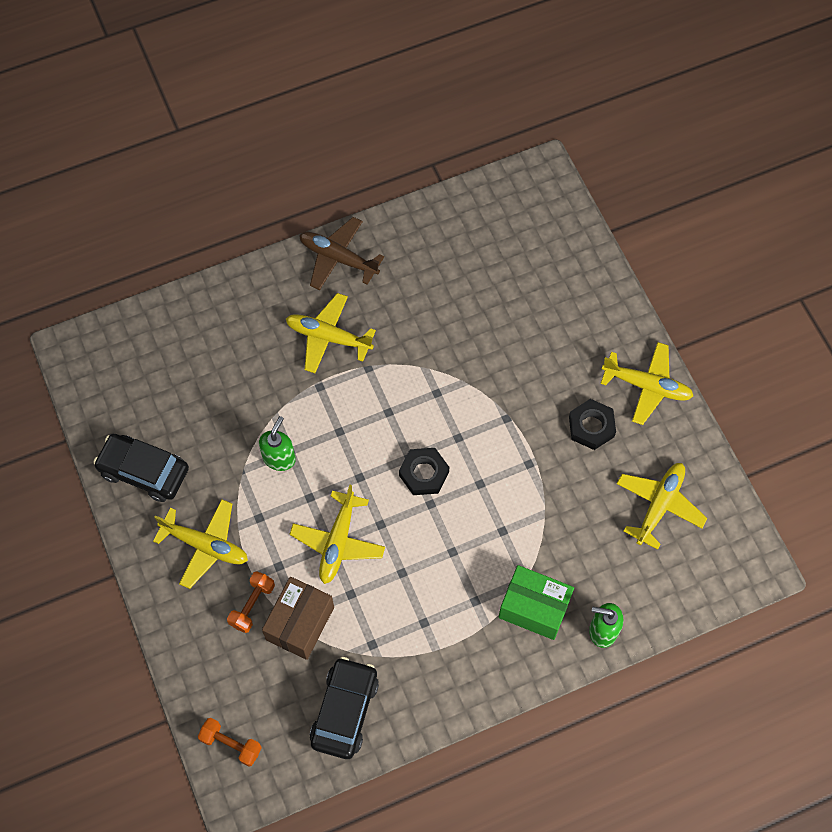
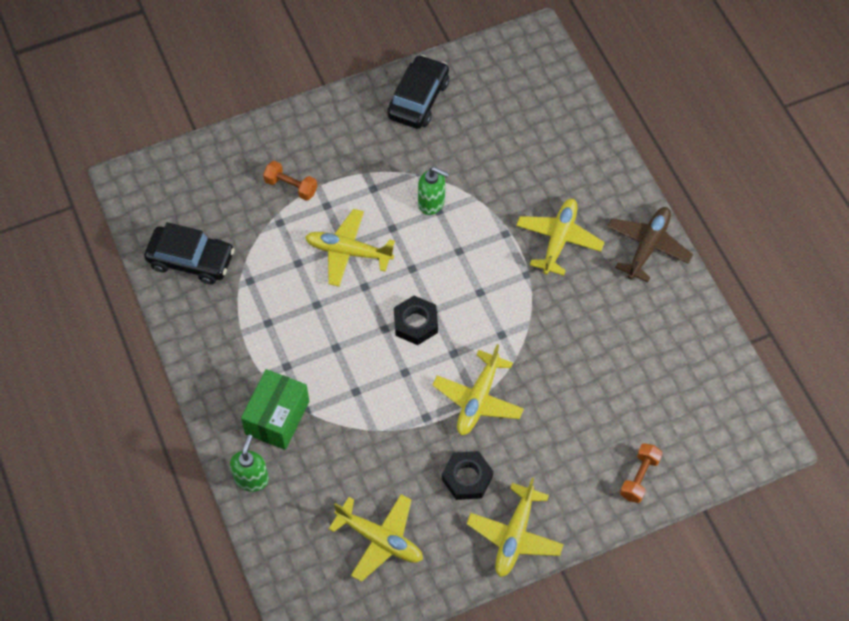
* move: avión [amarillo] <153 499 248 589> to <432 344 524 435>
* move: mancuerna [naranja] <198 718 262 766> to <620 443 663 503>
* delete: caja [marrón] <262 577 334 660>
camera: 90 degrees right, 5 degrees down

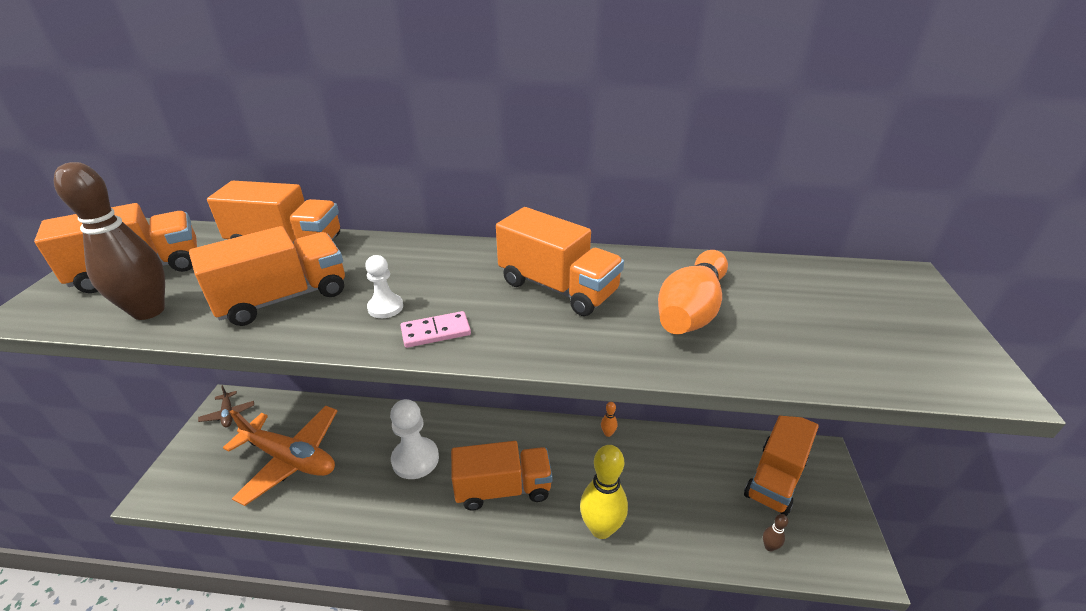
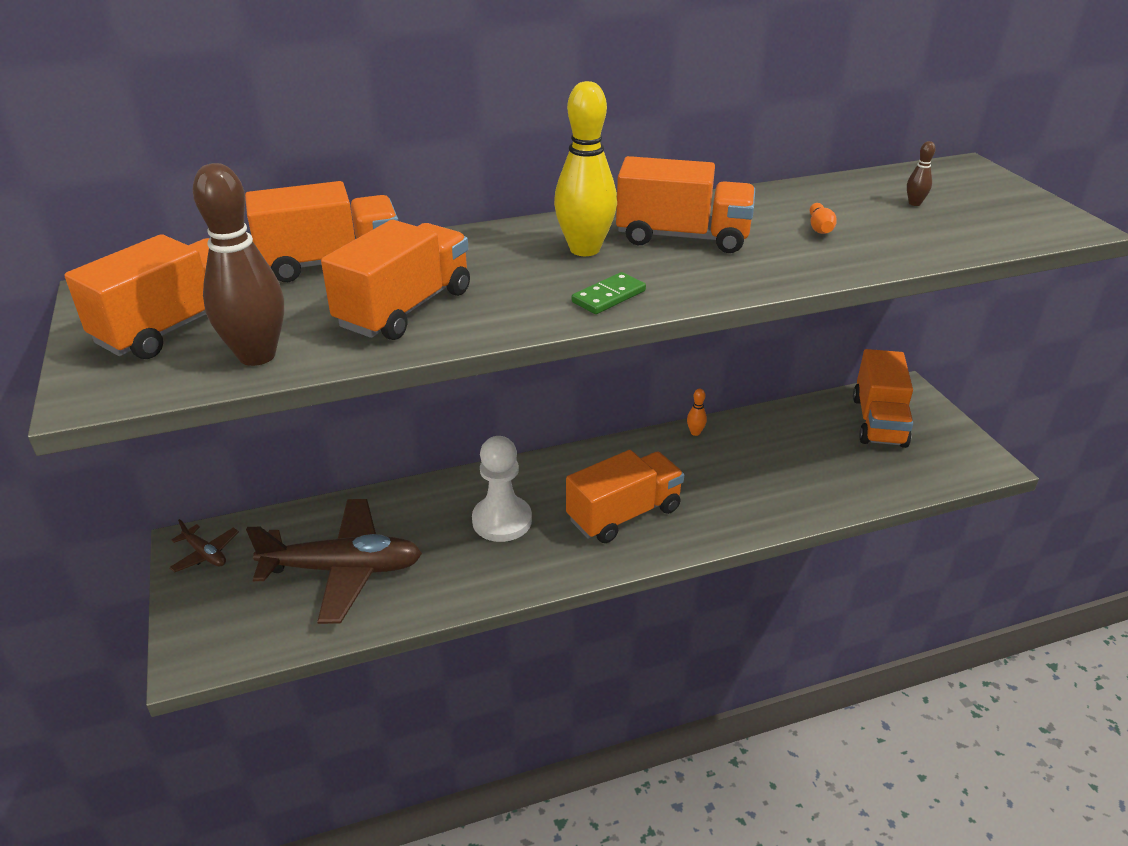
* recolor: avión [naranja] <223 406 337 506> to avión [marrón] <246 499 422 624>
* delete: peón [blanco] <365 255 403 318>
* recolor: ficha de dominó [rosa] <401 311 471 348> to ficha de dominó [verde] <572 272 646 314>
* move: bolo [amarillo] <580 445 628 539> to <554 81 617 256>
* resize: bolo [naranja] <658 250 728 334> = <810 203 837 234> x0.42
* move: bolo [marrón] <763 514 788 551> to <907 141 935 206>
camera: 25 degrees left, 0 degrees up

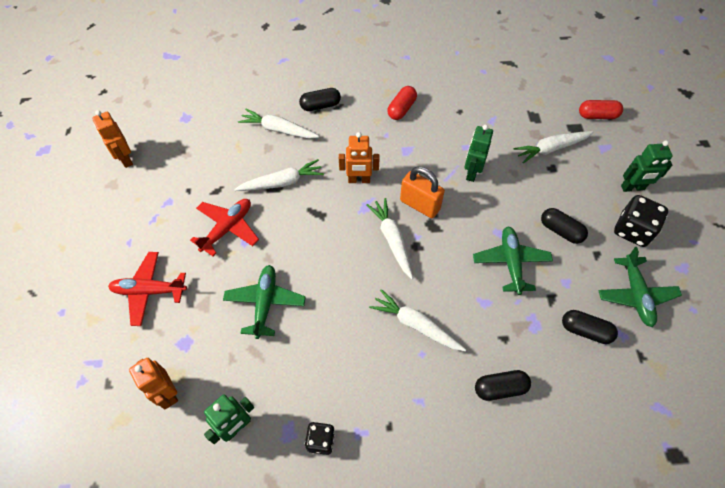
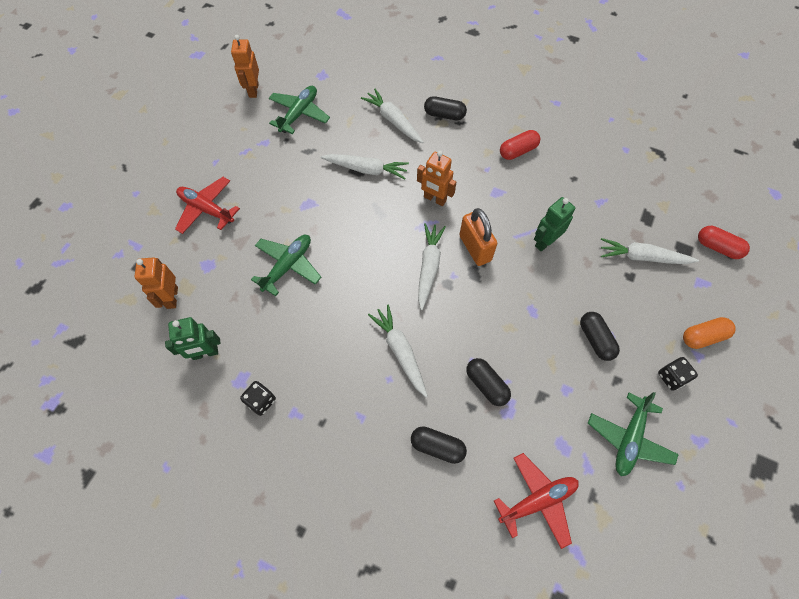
* move: avión [rojo] <190 199 259 256> to <494 453 579 549>
* move: avión [verde] <473 227 553 295> to <269 86 330 134>
* move: cápsula [negro] <562 310 618 344> to <466 358 511 406>
* resize: dado [negro] <614 195 668 247> = <658 357 698 391> x0.61
* replace: robot [verde] <621 140 673 192> to cápsula [naranja] <683 317 736 349>
camera: 30 degrees right, 5 degrees up

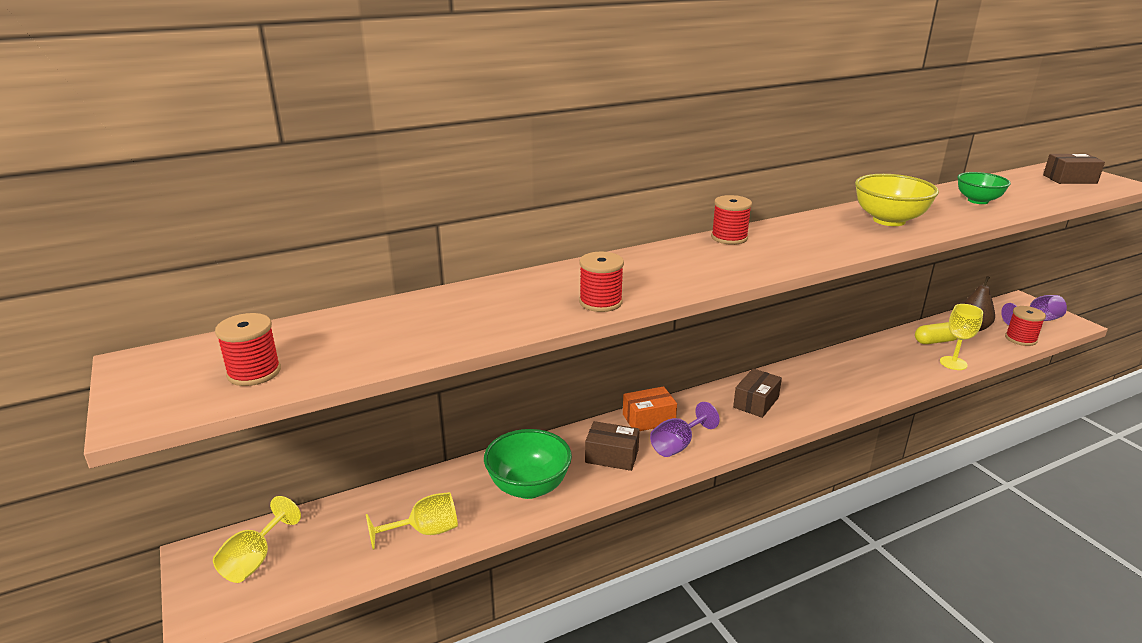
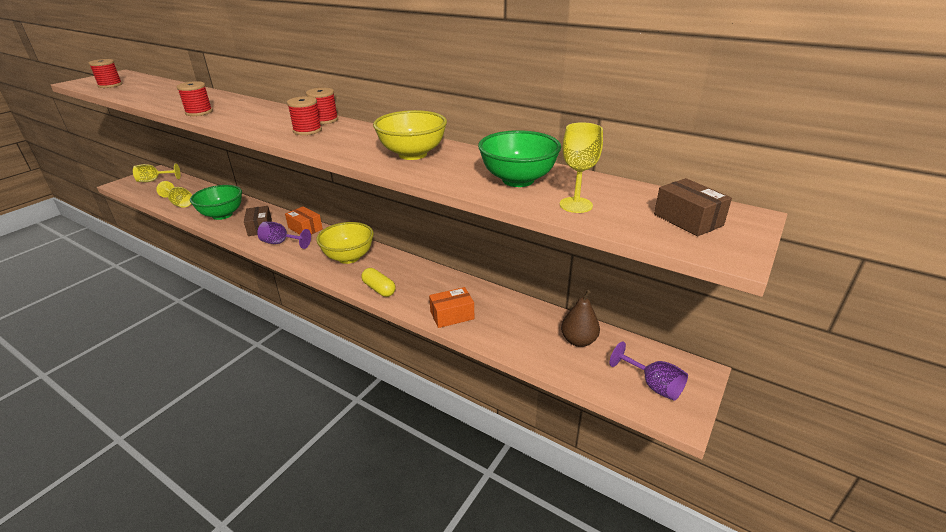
* replace: caja [marrón] <733 368 782 418> to cuenco [amarillo] <316 222 374 264>
* move: cápsula [amarillo] <915 322 957 344> to <361 268 396 297>
* move: copa [amarillo] <940 304 983 370> to <560 122 603 213>
* resize: cuenco [verde] <957 172 1011 204> = <478 130 561 187> x1.51
* move: carrete [rojo] <1005 306 1046 346> to <287 96 322 135>
* insert: caja [naranja] <429 287 474 328>
camera: 60 degrees right, 5 degrees up

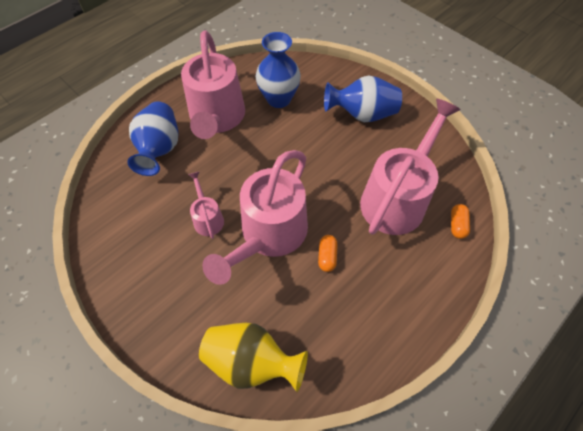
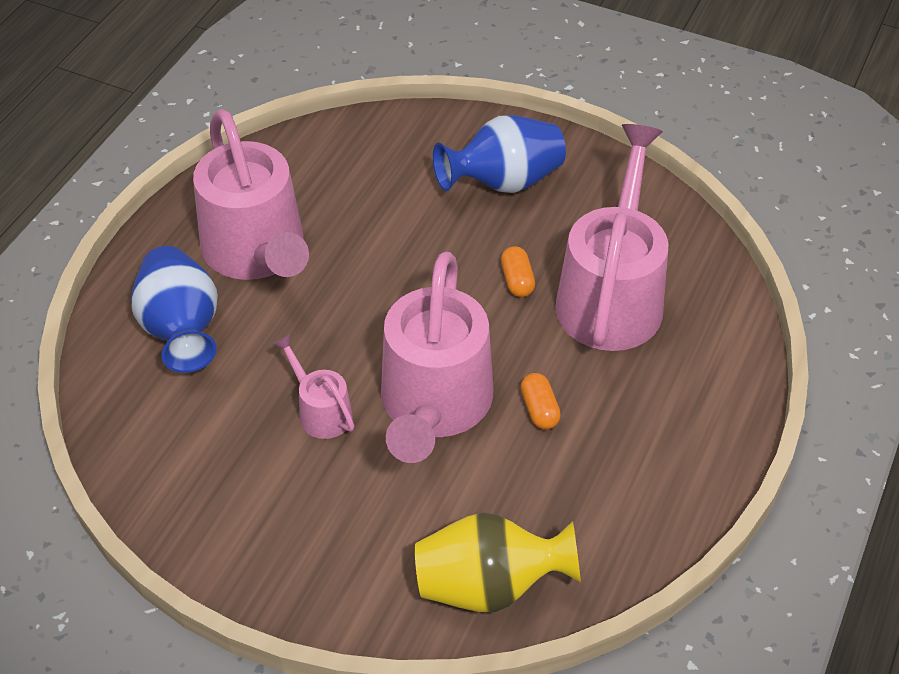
* delete: florero [azul] <256 32 301 108>
* move: cápsula [naranja] <451 204 470 239> to <501 246 535 297>
camera: 20 degrees left, 10 degrees down

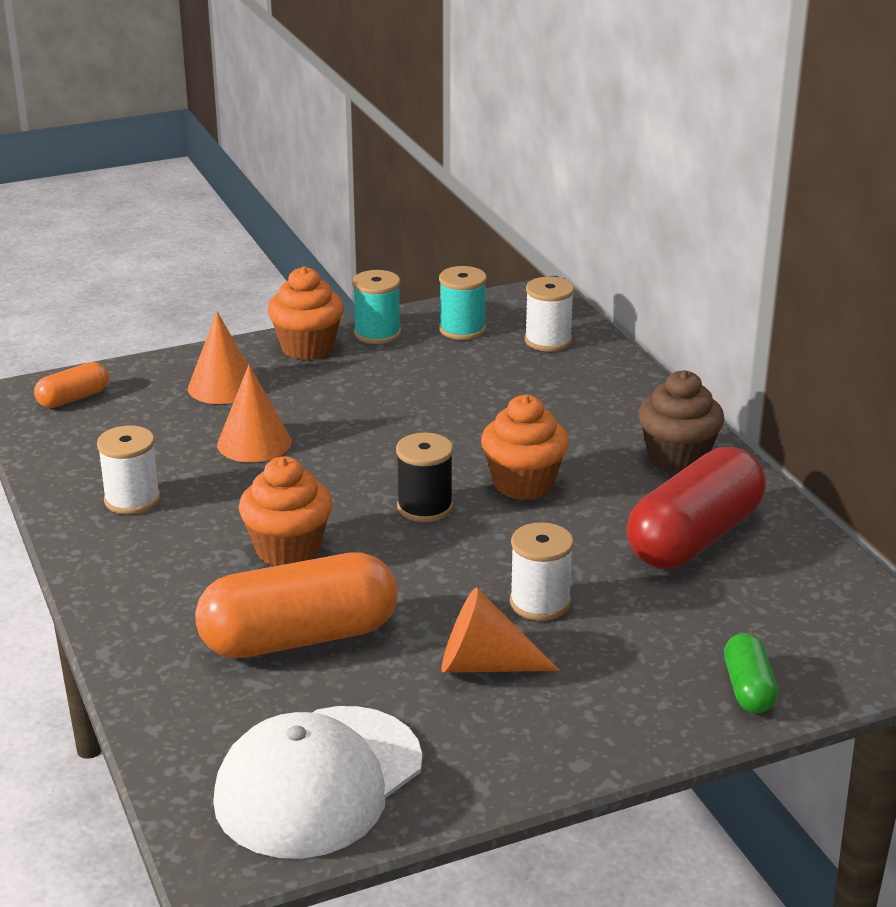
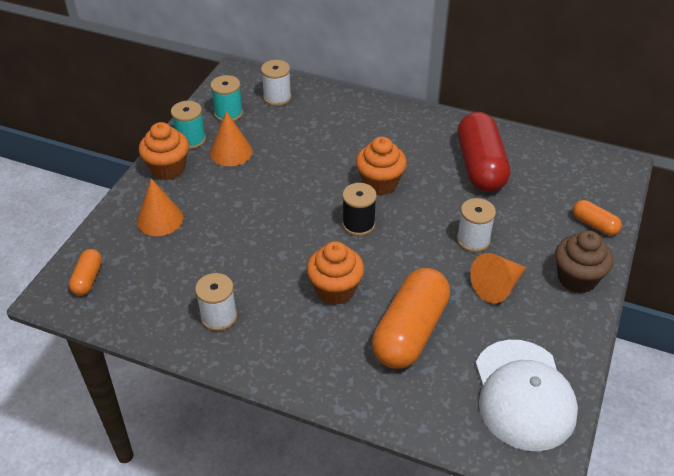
* move: cono [naranja] <217 365 292 462> to <210 111 253 166>
* move: magdalena [marrón] <638 370 724 473> to <555 230 613 293>
* recolor: cápsula [verde] <724 633 778 713> to cápsula [naranja] <573 200 622 236>
camera: 45 degrees left, 15 degrees up

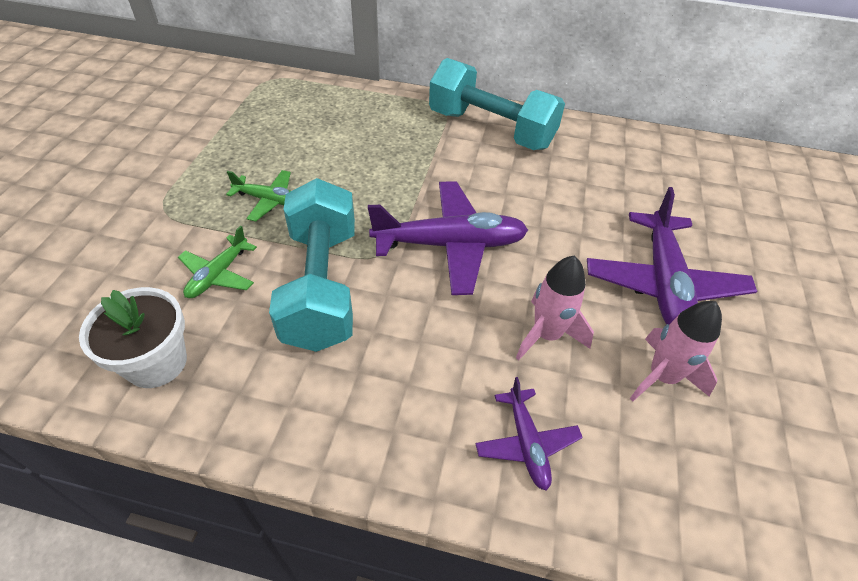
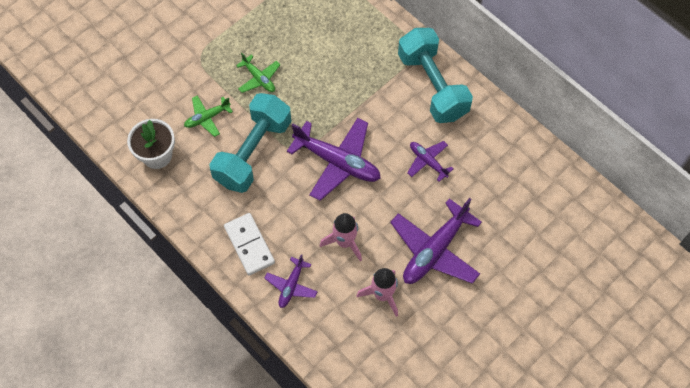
* insert: ficha de dominó [blanco] <224 213 275 275>
* insert: avión [morado] <407 141 454 182>
camera: 35 degrees right, 15 degrees up

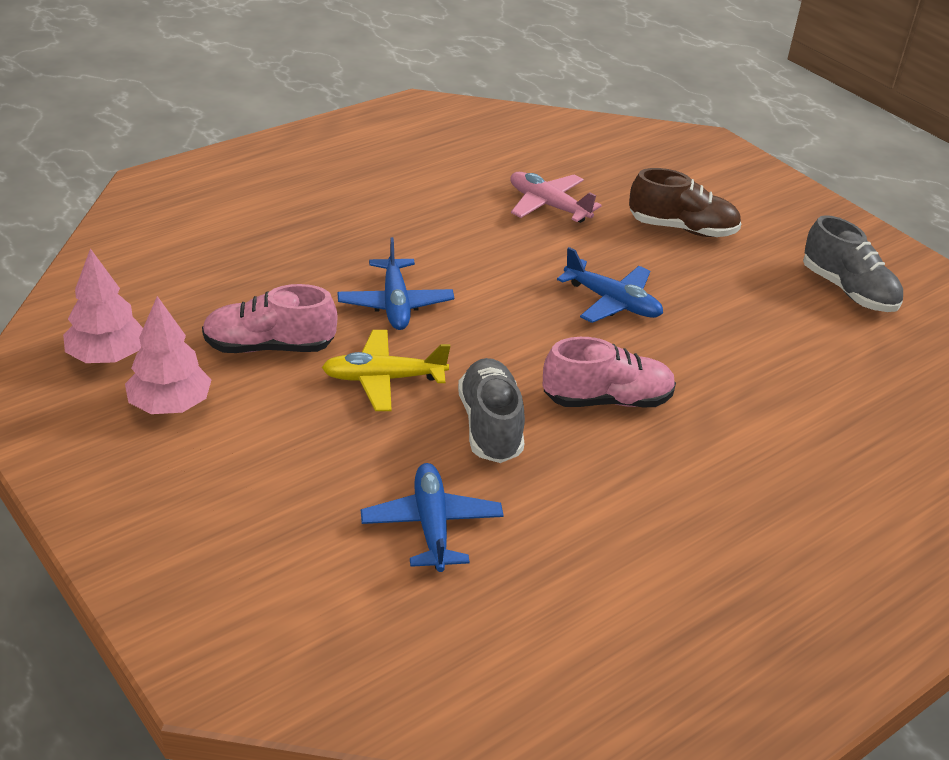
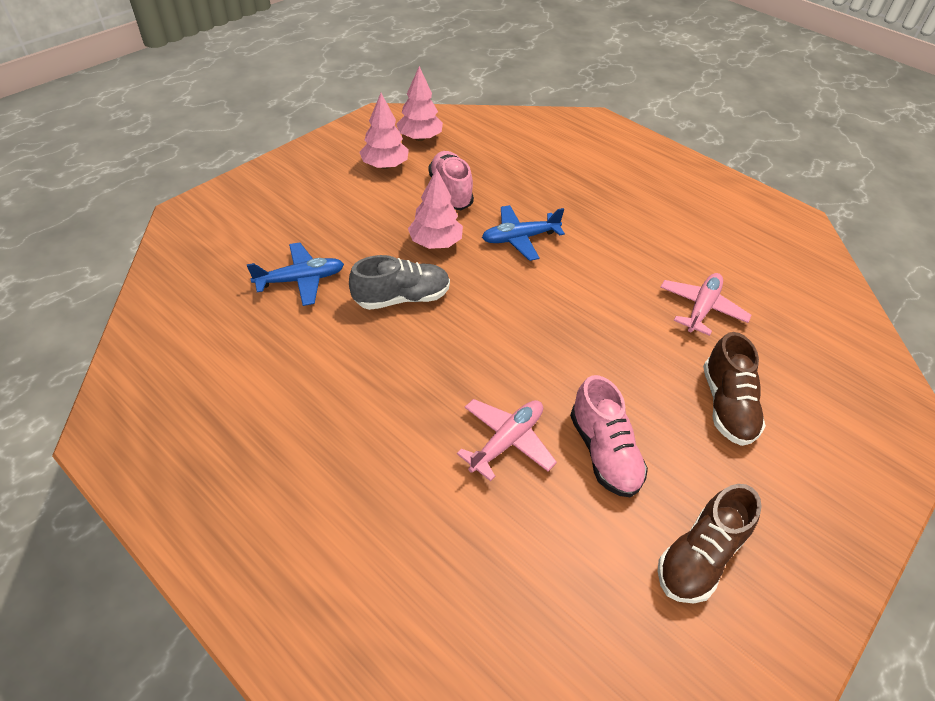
* replace: avión [amarillo] <322 330 450 411> to árbol [rosa] <408 168 463 249>
* move: zapato [rosa] <542 337 676 407> to <570 375 648 497>
* delete: avión [azul] <557 247 663 323>
* recolor: zapato [gris] <803 215 903 312> to zapato [marrón] <658 484 762 604>
* insert: avión [rosa] <457 399 557 482>
camera: 80 degrees right, 10 degrees up

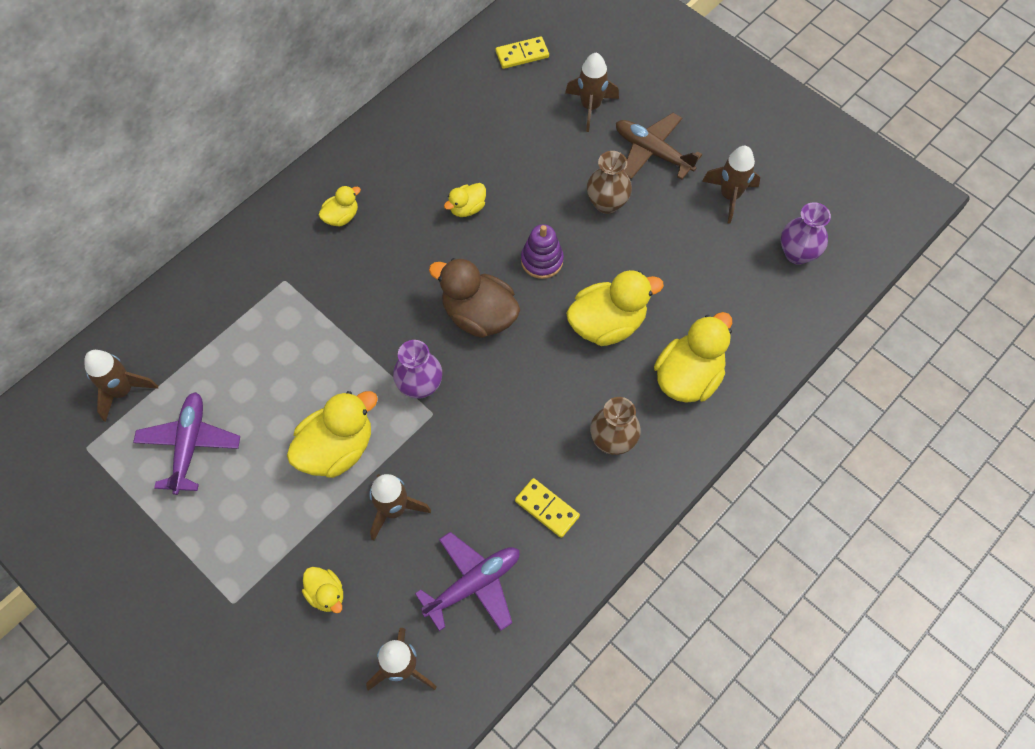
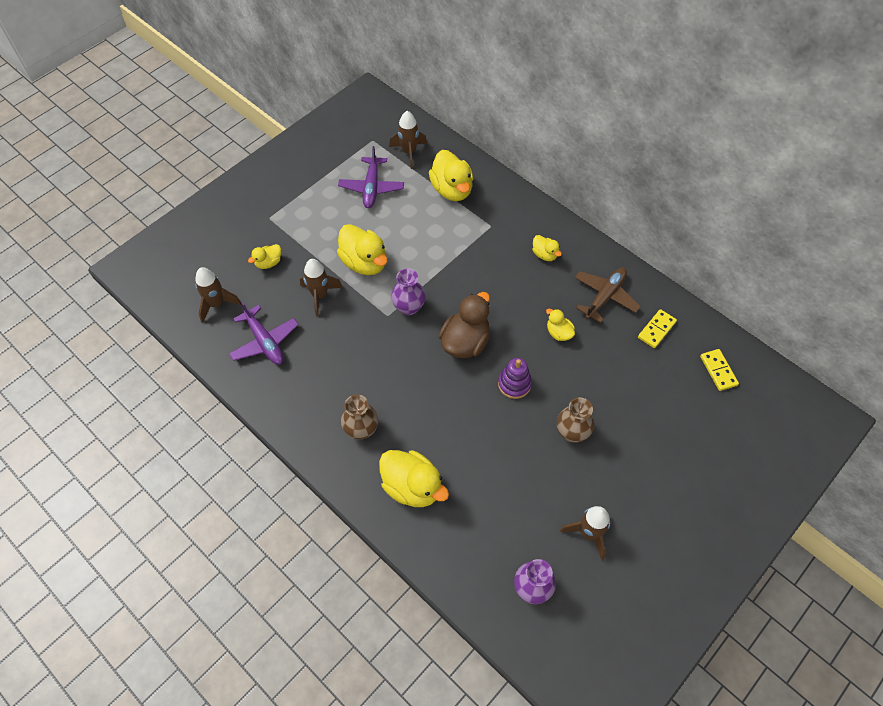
* rotate: avión [morado] <133 392 240 495> = <338 146 404 208> 90 degrees clockwise
* move: ficha de dominó [amarillo] <515 478 580 538> to <638 309 677 348>
* delete: cohete [marrón] <565 53 619 132>
* move: pato [amarillo] <566 270 664 346> to <429 150 473 201>
* move: avión [marrón] <616 113 702 180> to <574 267 641 323>
camera: 90 degrees right, 5 degrees down

